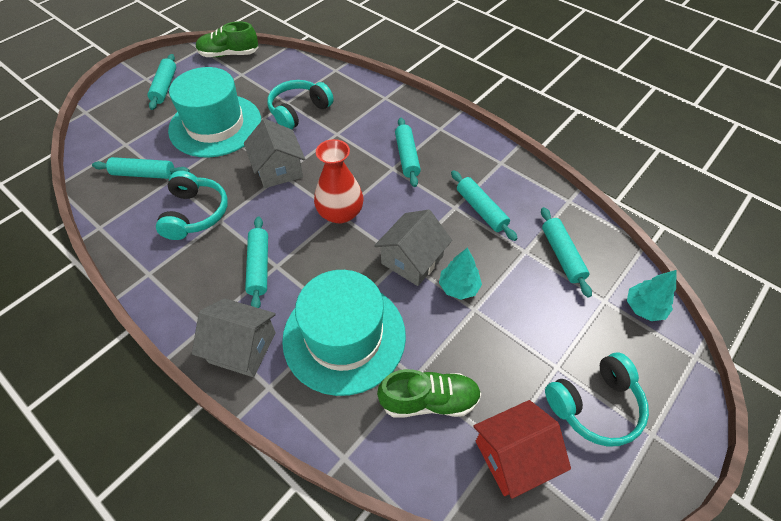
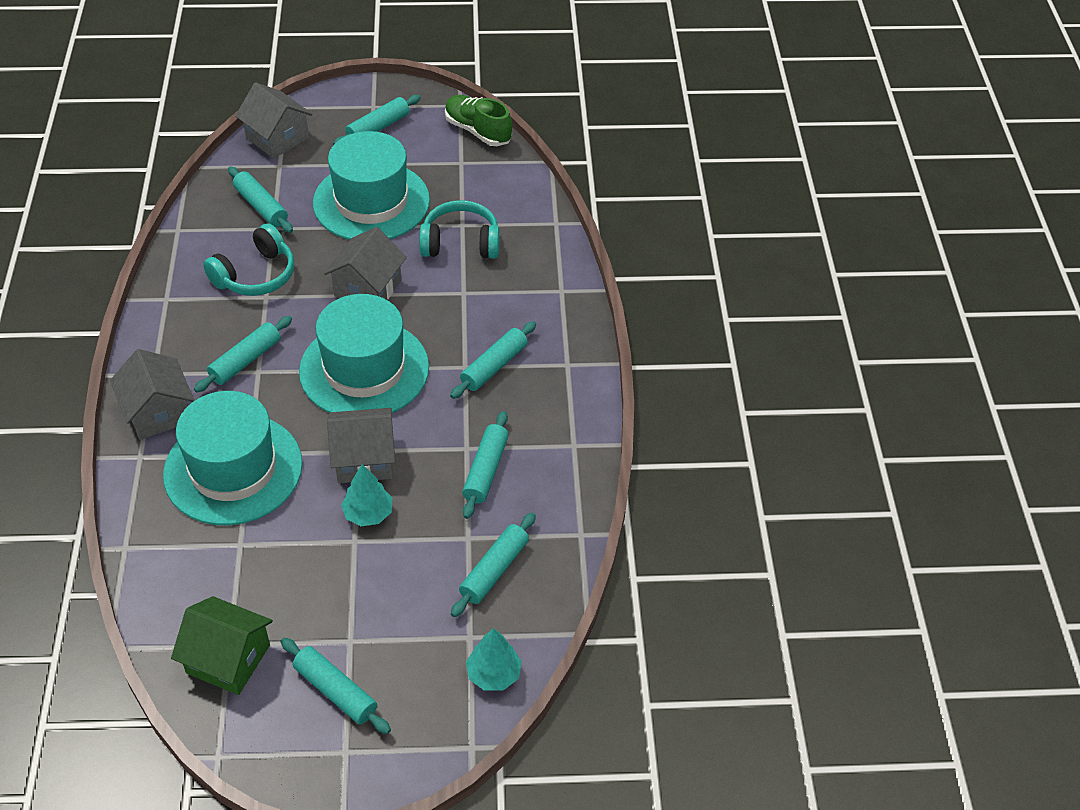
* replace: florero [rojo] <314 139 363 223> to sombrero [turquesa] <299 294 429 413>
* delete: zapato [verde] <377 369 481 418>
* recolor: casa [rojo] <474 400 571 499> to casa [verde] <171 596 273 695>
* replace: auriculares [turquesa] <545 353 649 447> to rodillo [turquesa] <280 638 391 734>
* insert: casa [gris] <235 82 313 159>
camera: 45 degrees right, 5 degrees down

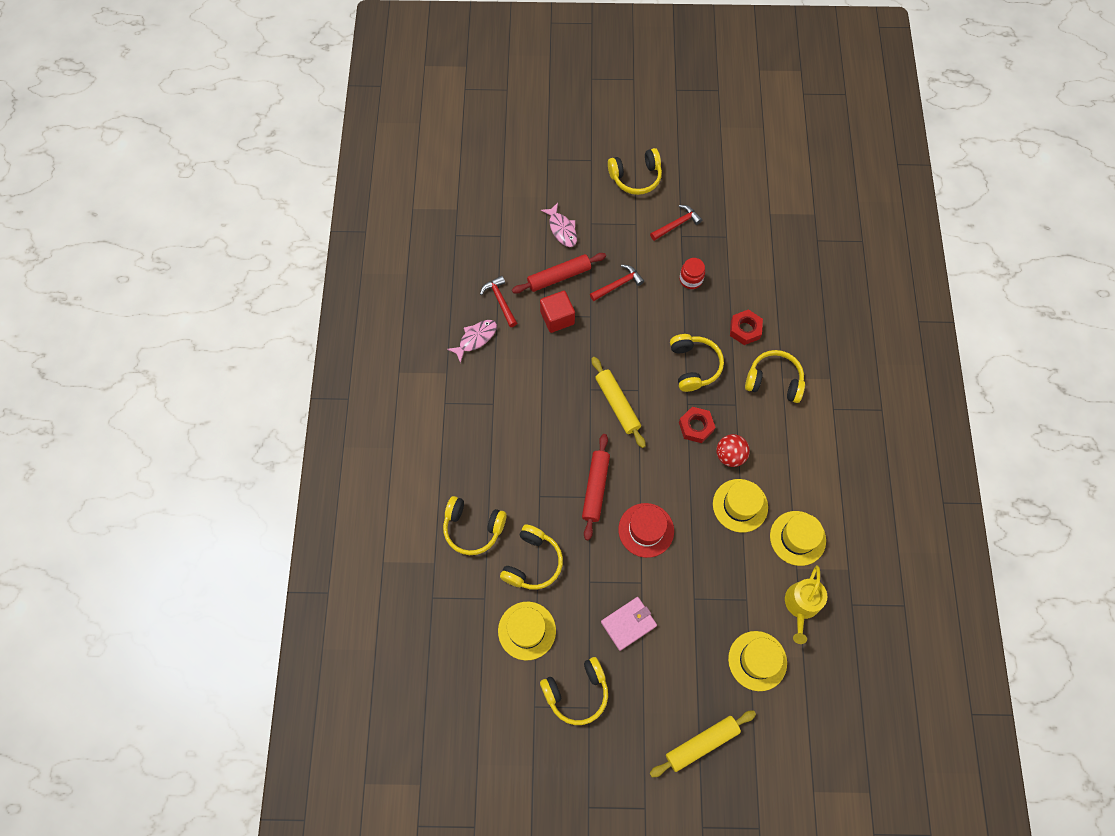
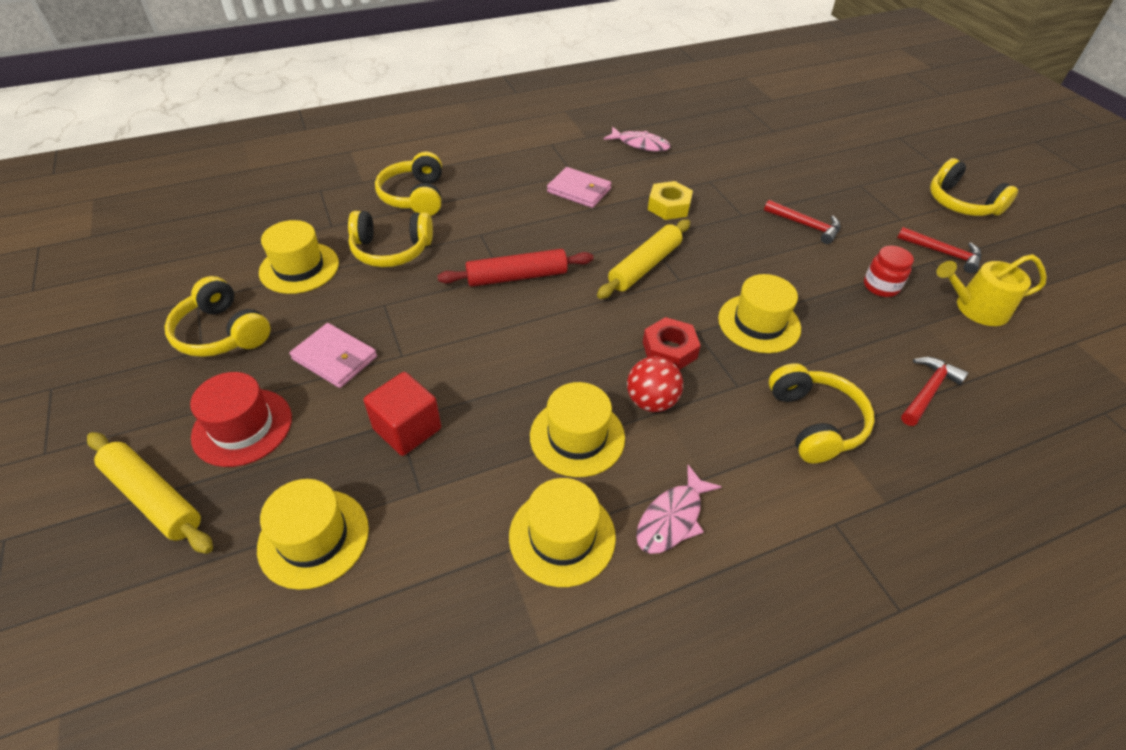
* move: martillo [rojo] <480 276 517 327> to <901 357 968 426>
* delete: rodillo [rojo] <512 253 606 294>
* move: cubo [rojo] <540 291 575 333> to <364 372 441 456>
* move: pez [rosa] <541 203 577 247> to <636 465 722 554>
* move: sombrero [rojo] <618 503 674 558> to <190 372 292 467>
* replace: auriculares [amarillo] <670 334 724 392> to sombrero [amarillo] <718 274 801 353>
* delete: tuerca [rojo] <730 309 763 345>
* move: regadera [amarillo] <785 565 827 644> to <937 254 1047 326>
* insert: cartera [rosa] <547 167 612 208>
* insert: tuerca [amarillo] <648 181 693 220>
camera: 65 degrees right, 20 degrees down

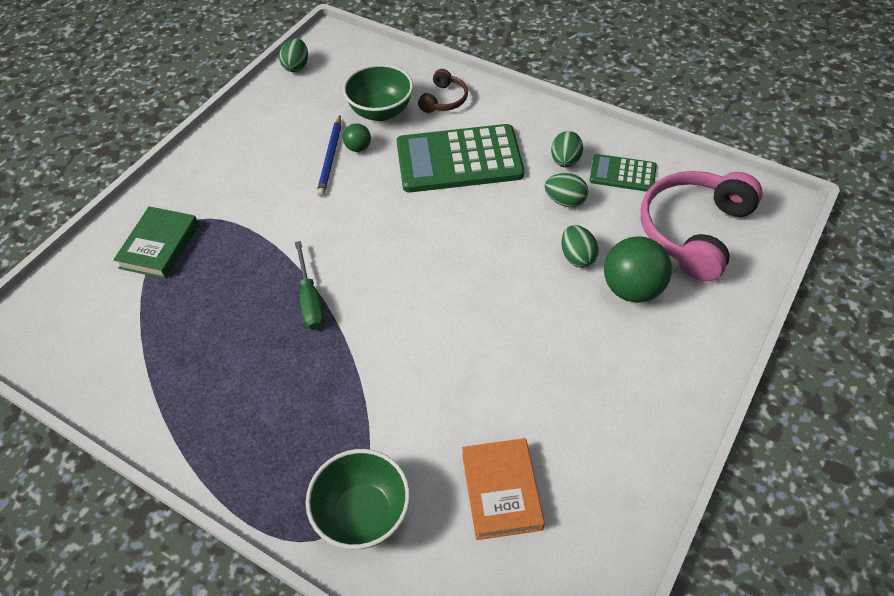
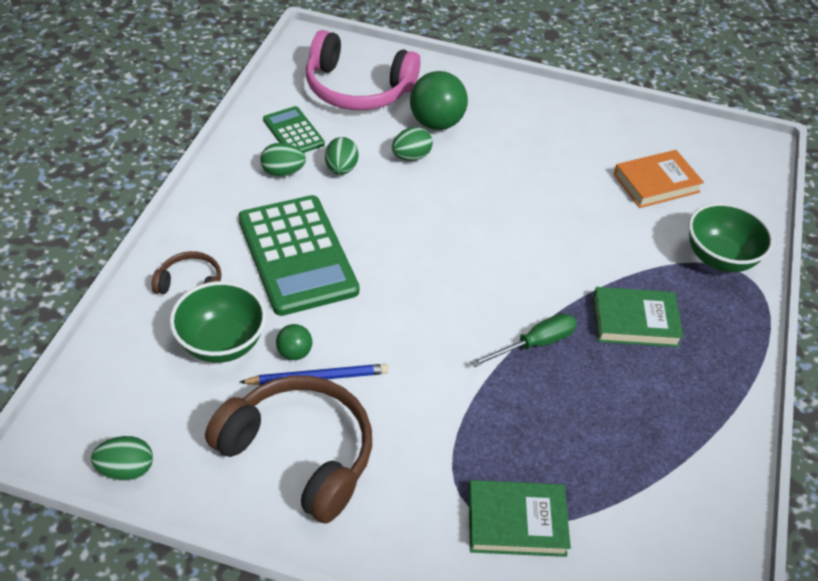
* rotate: calculadora [verde] <589 154 657 192> = <263 106 325 153> 150 degrees clockwise
* insert: auriculares [marrón] <205 375 372 524>
* insert: libro [verde] <593 287 684 347>
camera: 110 degrees left, 5 degrees down

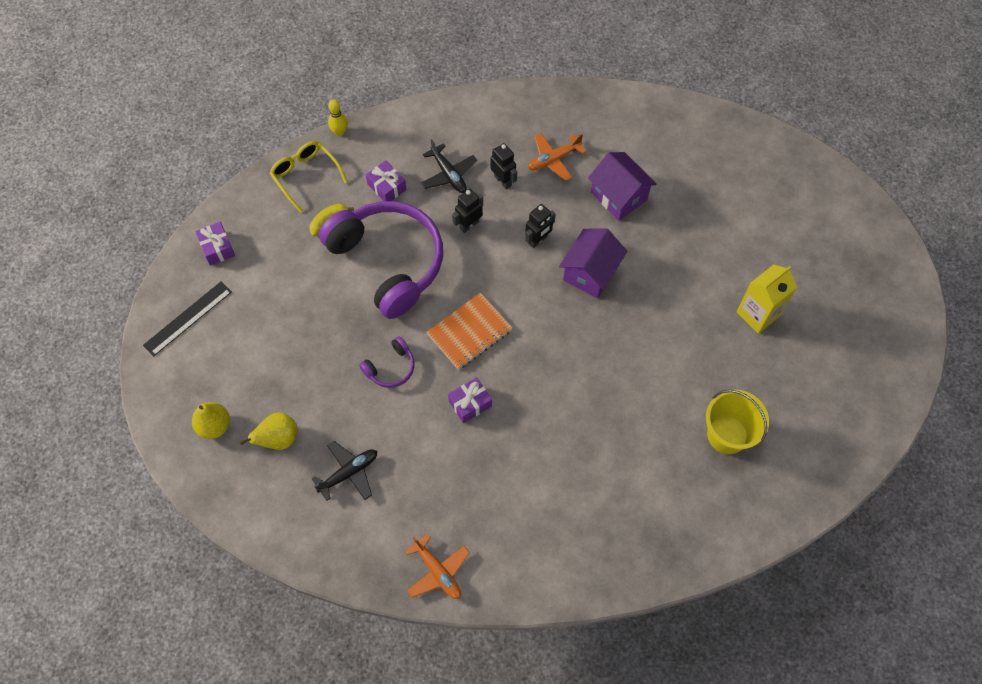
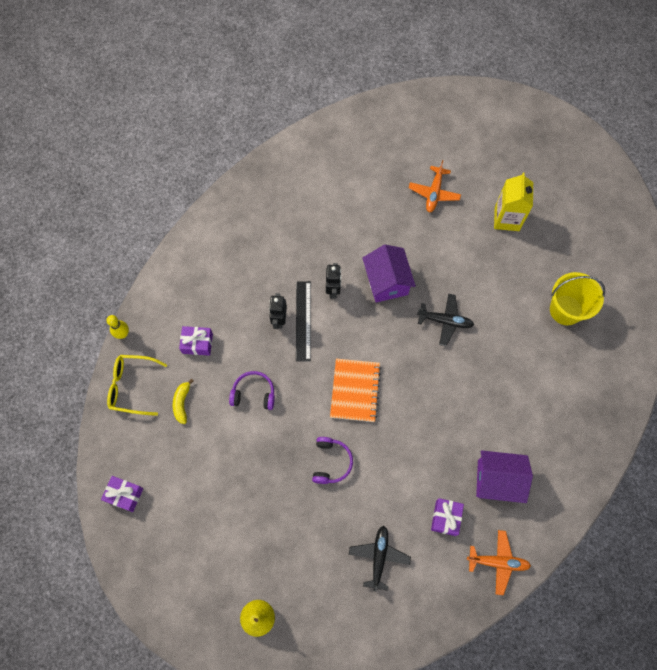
* move: regla [negro] <143 281 232 356> to <296 281 311 362>
* delete: pera [amarillo] <239 412 298 450>
* resize: auriculares [morado] <319 201 443 319> = <229 371 275 410> x0.42
* move: avión [negro] <421 139 477 193> to <417 294 474 346>
* move: regalo [morado] <448 377 492 423> to <431 498 464 536>
* delete: robot [negro] <491 143 517 189>
* move: avión [naranja] <528 133 586 181> to <409 160 461 213>
* move: casa [morado] <588 152 657 220> to <476 450 533 503>
camera: 45 degrees left, 5 degrees up

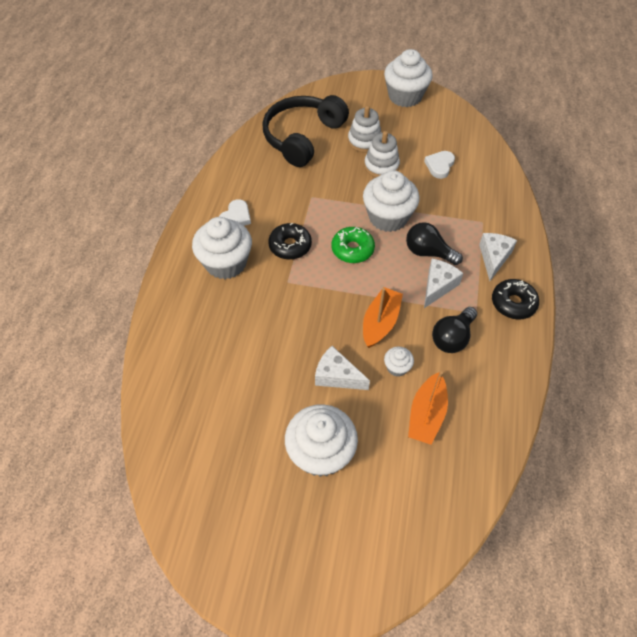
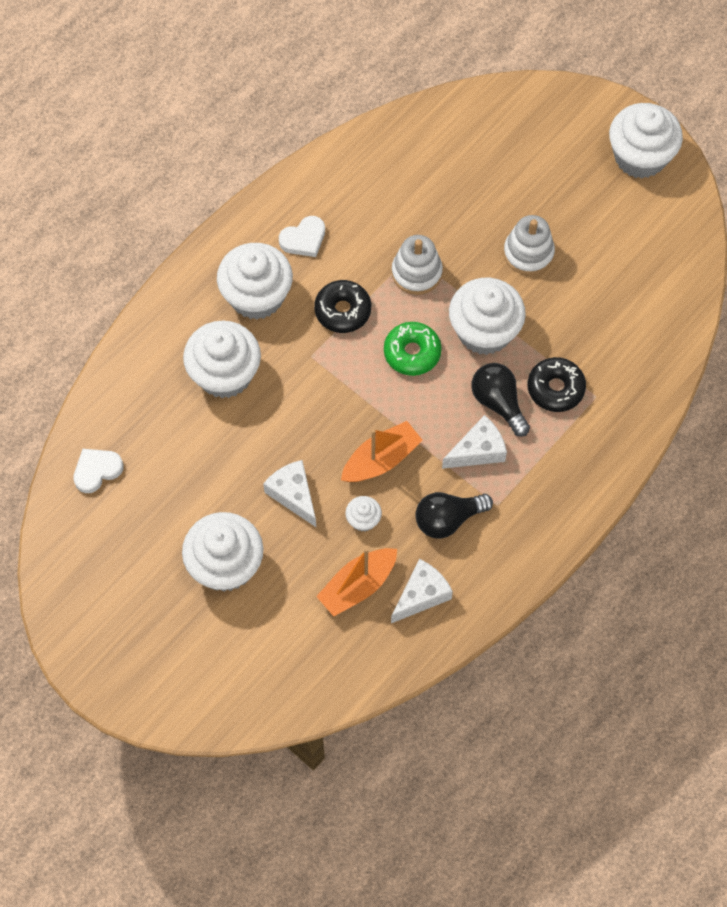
* delete: auriculares [negro] <263 95 349 167>
* move: juguete apilable [blanco] <348 106 382 153> to <392 235 443 295>
* move: corazón [blanco] <424 151 455 179> to <73 449 123 493>
* move: queso [blanco] <479 233 517 281> to <391 559 453 623>
* move: rosquilla [negro] <492 279 539 319> to <528 357 586 412>
* insert: magdalena [blanco] <183 321 261 398>
camera: 30 degrees right, 10 degrees up

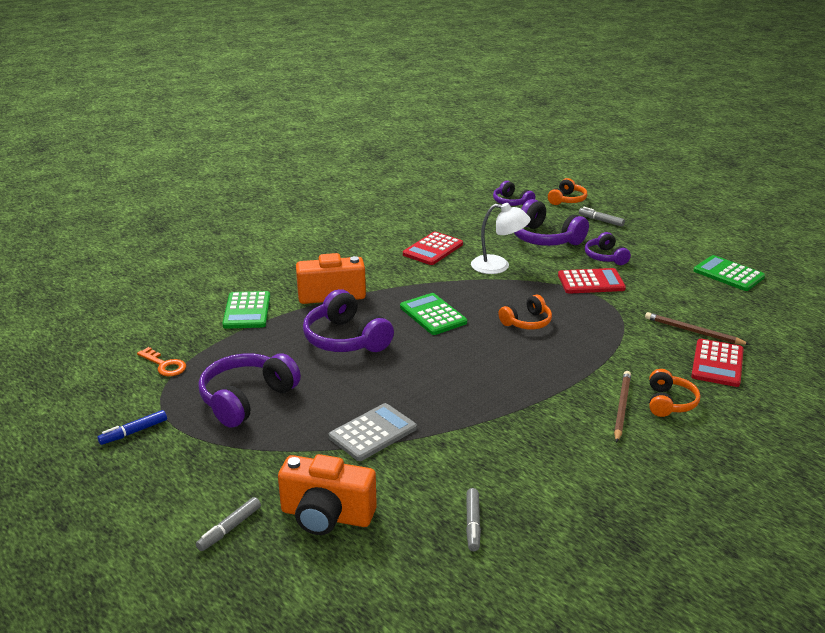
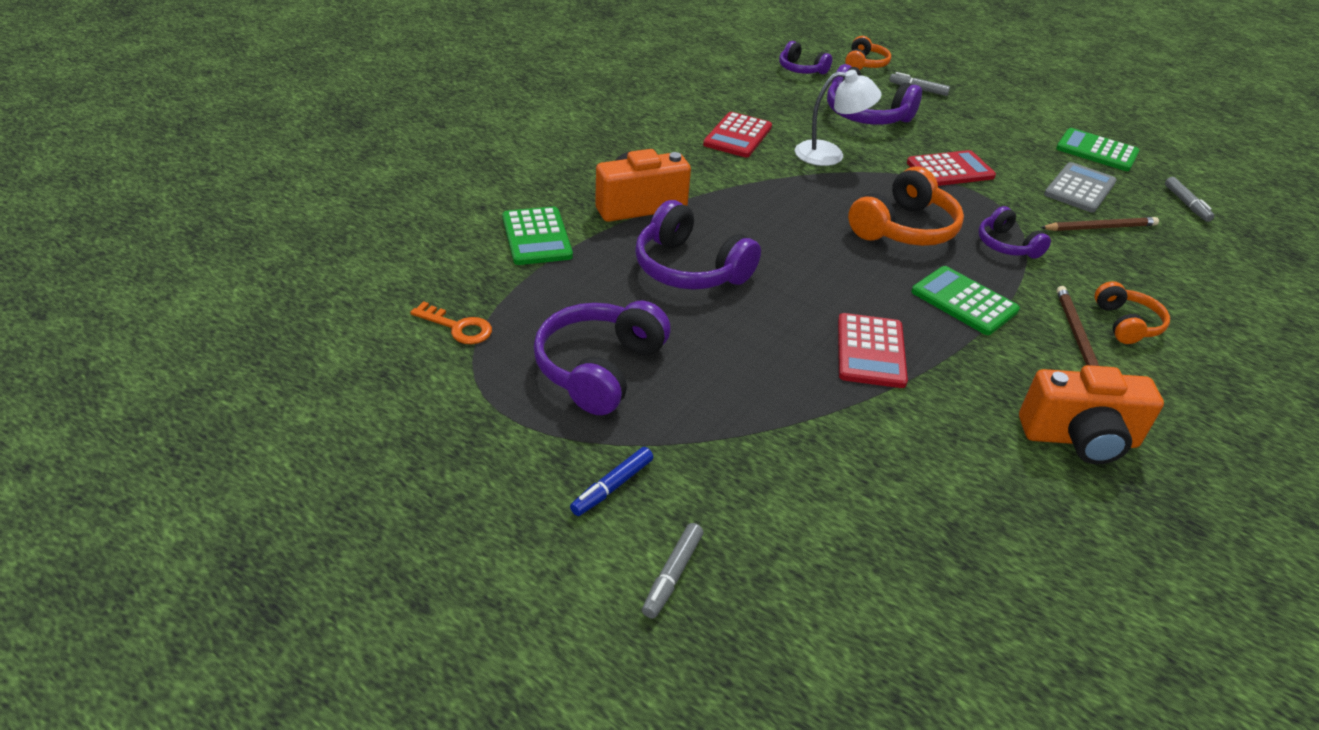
* move: rotulador [azul] <97 410 167 445> to <570 447 653 516>
* move: cámara [naranja] <278 454 377 535> to <1019 365 1164 464>
* move: calculadora [gris] <328 403 417 461> to <1044 162 1117 213>
* move: calculadora [verde] <400 293 467 335> to <911 266 1020 335>
* move: rotulador [gris] <466 488 481 551> to <1165 177 1215 222>
* resize: auriculares [naranja] <498 295 552 330> = <848 167 964 246> x1.67
* move: auriculares [morado] <585 232 631 265> to <978 206 1051 259>
* rotate: lápiz [marrón] <645 312 750 345> = <1040 217 1159 231> 150 degrees clockwise
* move: calculadora [rojo] <691 339 744 387> to <838 313 908 388>
camera: 15 degrees left, 10 degrees up

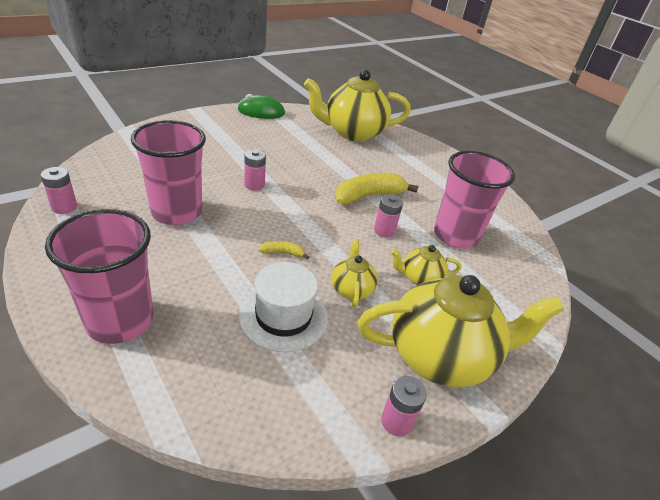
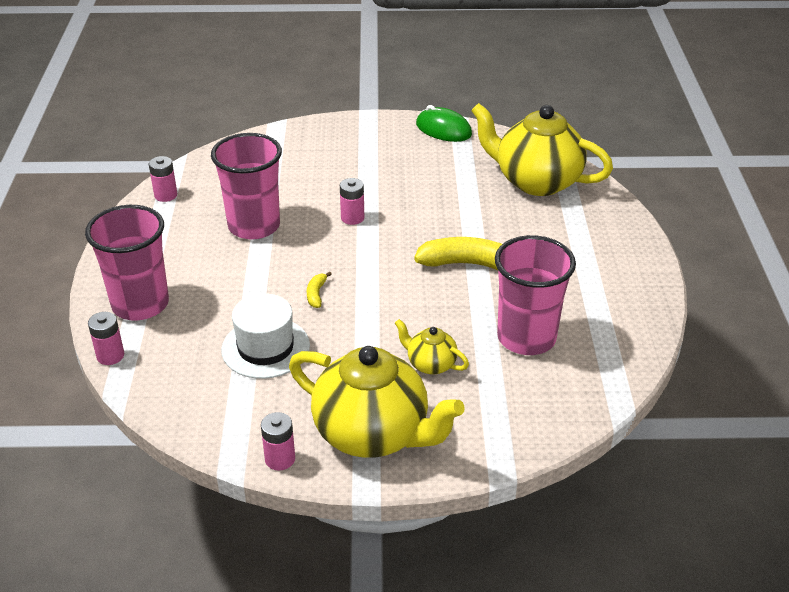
* rotate: plátano [amarillo] <259 241 309 259> = <307 272 332 308> 120 degrees counterclockwise
* delete: tetera [amarillo] <331 239 378 308>
* move: pila [rosa] <374 194 403 238> to <88 312 124 365>
camera: 40 degrees right, 0 degrees up

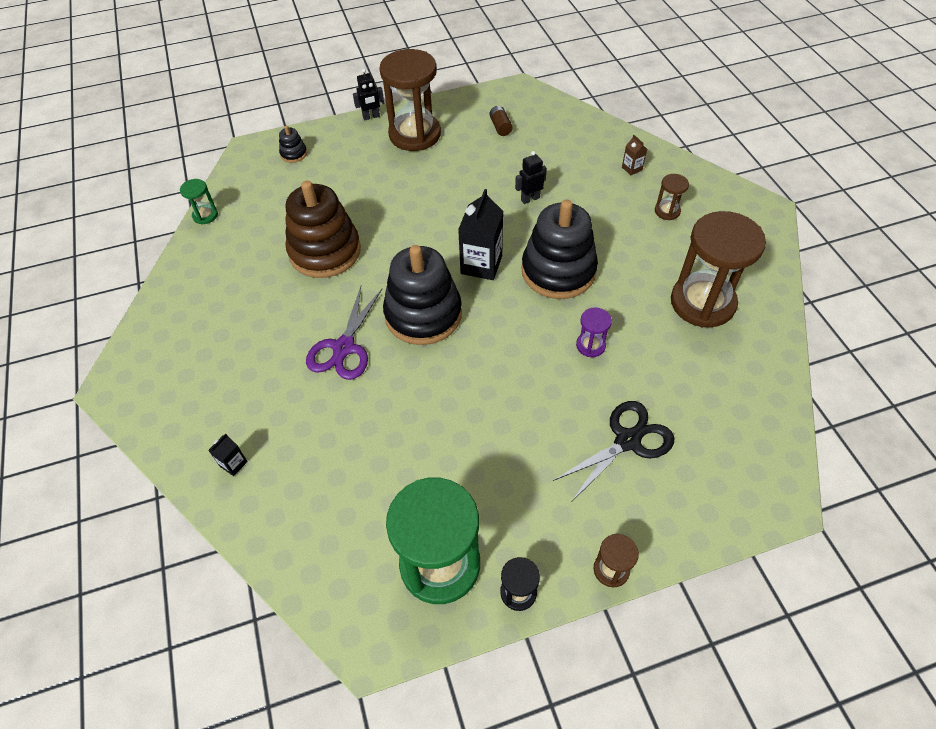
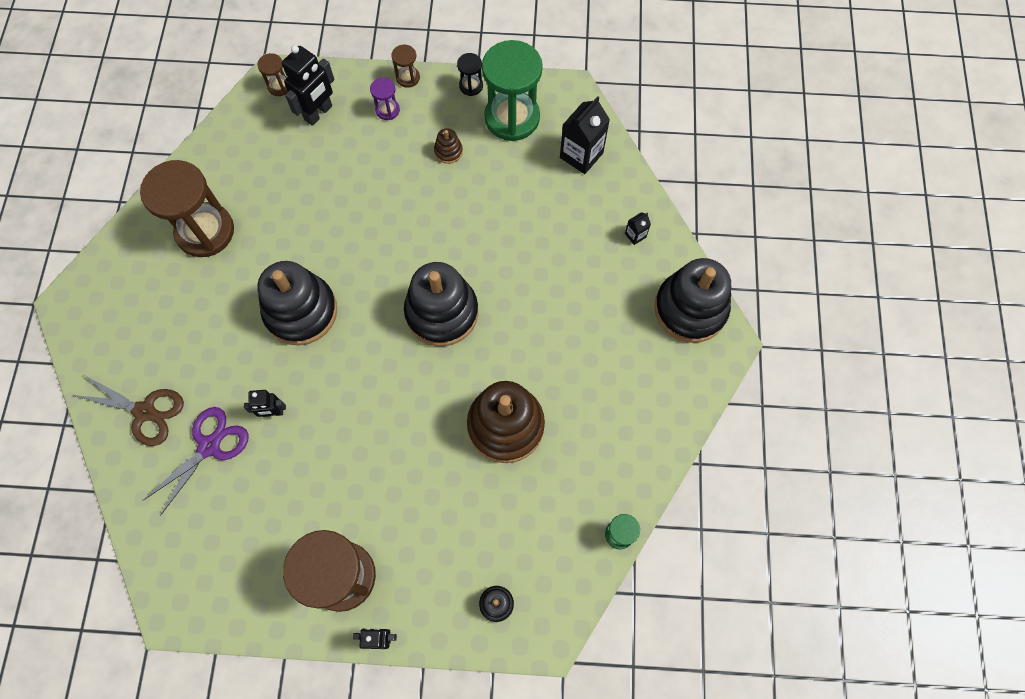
* move: tijeras [morado] <306 286 382 380> to <143 407 249 516>
* move: cartón de leche [negro] <458 189 503 280> to <560 96 610 174>
* delete: pila [marrón] <489 106 512 136>
* delete: tijeras [negro] <553 401 674 501>
* move: reloj de arena [morado] <576 307 612 357> to <370 77 400 120>
* replace: cartón de leche [marrón] <622 135 647 175> to tijeras [marrón] <73 375 184 446>
* move: reloj de arena [marrón] <655 174 689 220> to <258 53 288 96>
* insert: robot [negro] <282 45 335 126>
* insert: juguete apilable [marrón] <434 128 463 164>
* insert: juguete apilable [negro] <654 258 731 343>
camera: 160 degrees left, 15 degrees up

